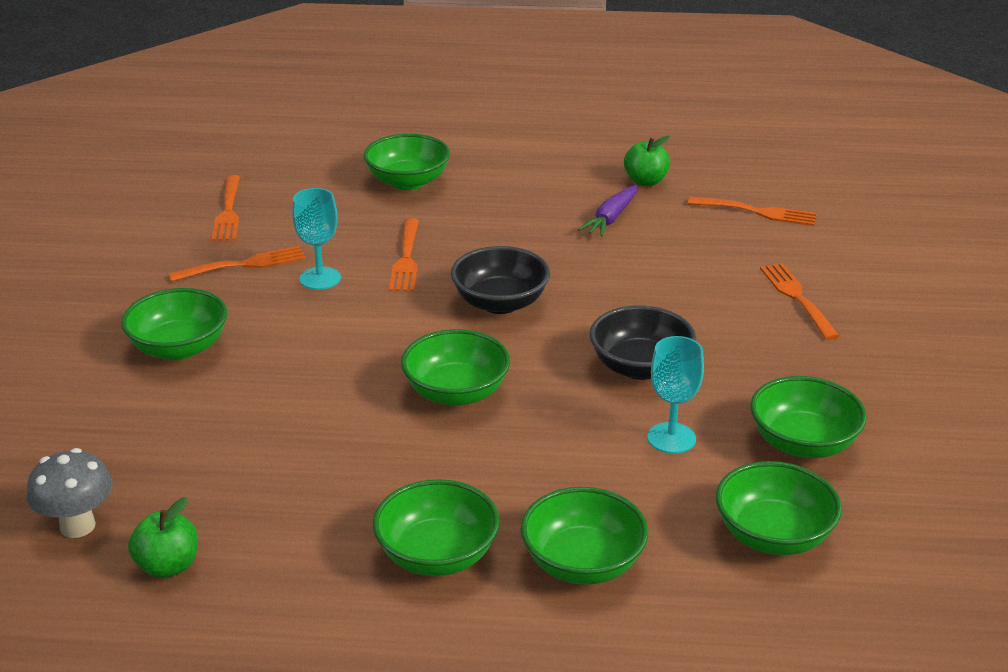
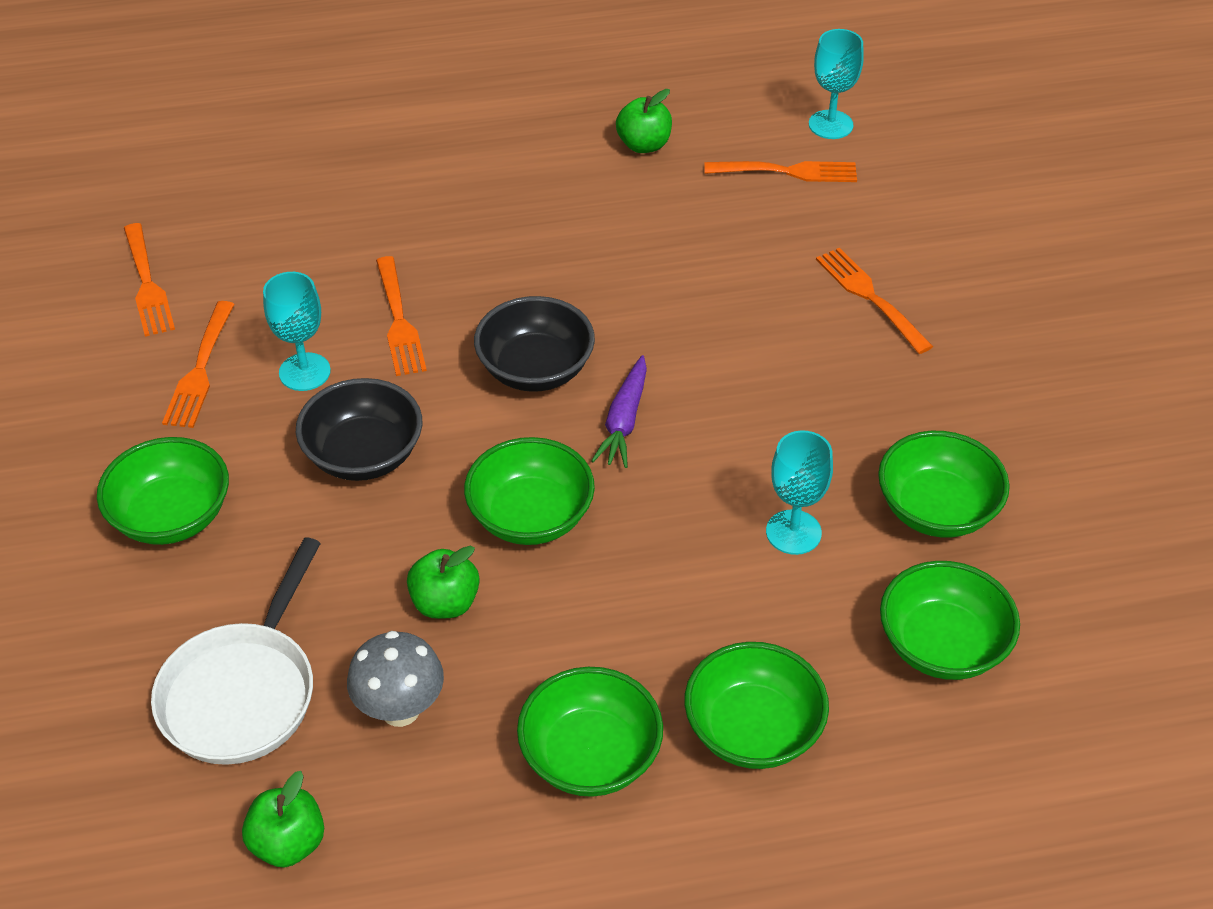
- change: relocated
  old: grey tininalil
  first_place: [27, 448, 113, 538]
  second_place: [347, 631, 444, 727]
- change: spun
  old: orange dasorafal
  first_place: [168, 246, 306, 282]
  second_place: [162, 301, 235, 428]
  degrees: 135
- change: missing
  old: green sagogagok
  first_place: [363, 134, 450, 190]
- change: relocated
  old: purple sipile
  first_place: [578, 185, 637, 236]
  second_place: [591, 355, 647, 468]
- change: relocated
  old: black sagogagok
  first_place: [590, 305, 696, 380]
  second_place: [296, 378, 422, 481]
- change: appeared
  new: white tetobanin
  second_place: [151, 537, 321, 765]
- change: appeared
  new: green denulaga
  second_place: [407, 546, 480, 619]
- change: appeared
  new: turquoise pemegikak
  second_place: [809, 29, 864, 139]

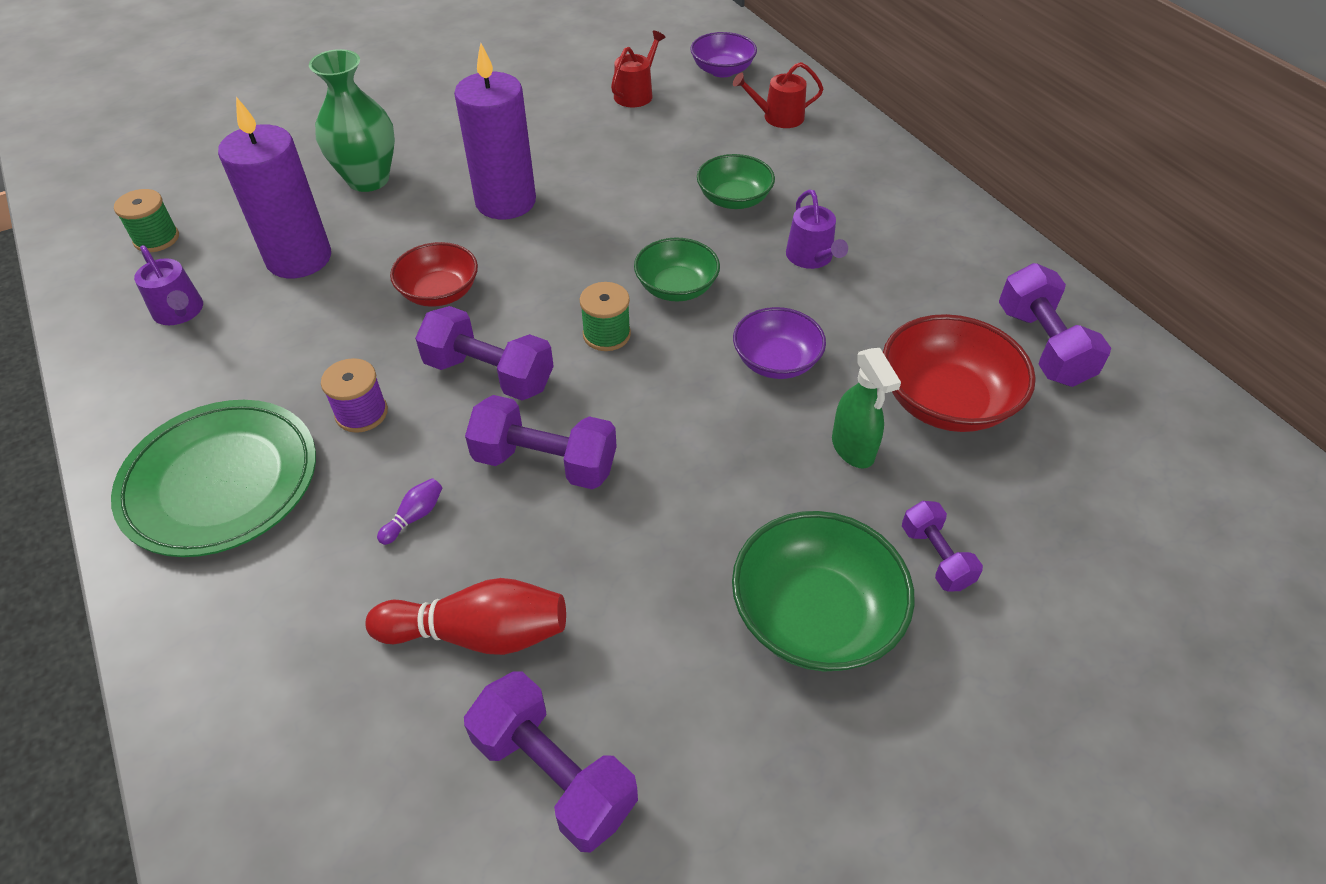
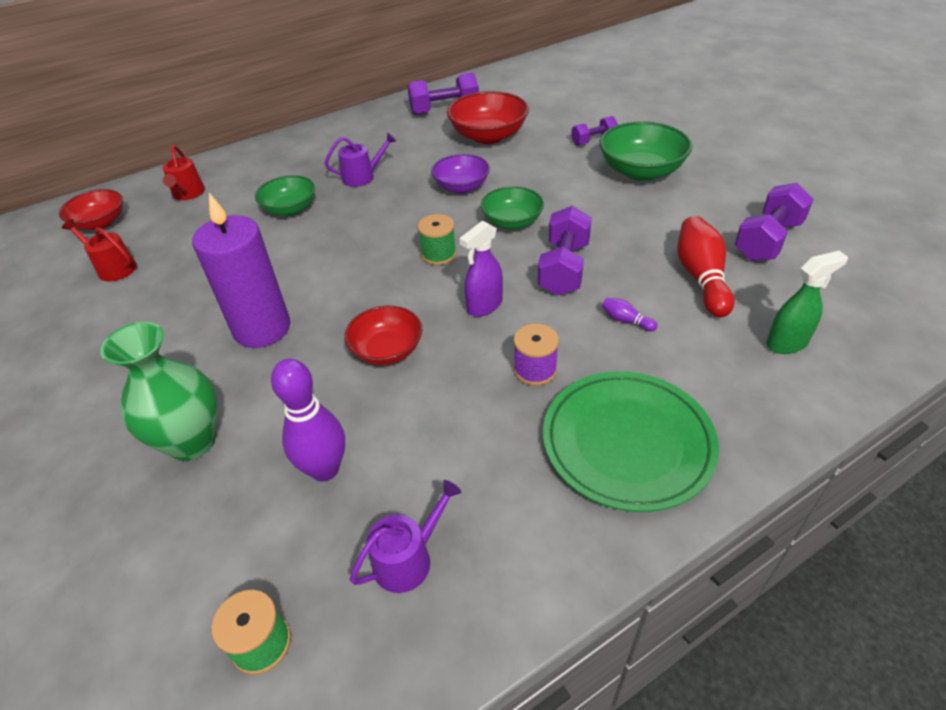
- change: exchanged
  old: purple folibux
  new: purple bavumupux
  first_place: [218, 97, 331, 278]
  second_place: [271, 359, 345, 482]
- change: exchanged
  old: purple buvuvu
  new: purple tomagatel
  first_place: [415, 306, 554, 401]
  second_place: [459, 221, 503, 317]
- change: relocated
  old: green sagogagok
  first_place: [634, 237, 720, 301]
  second_place: [481, 186, 544, 230]
- change: colour
  old: purple sagogagok
  new: red sagogagok
  first_place: [690, 32, 757, 78]
  second_place: [59, 189, 123, 230]
- change: relocated
  old: green tomagatel
  first_place: [832, 348, 901, 469]
  second_place: [766, 251, 848, 354]

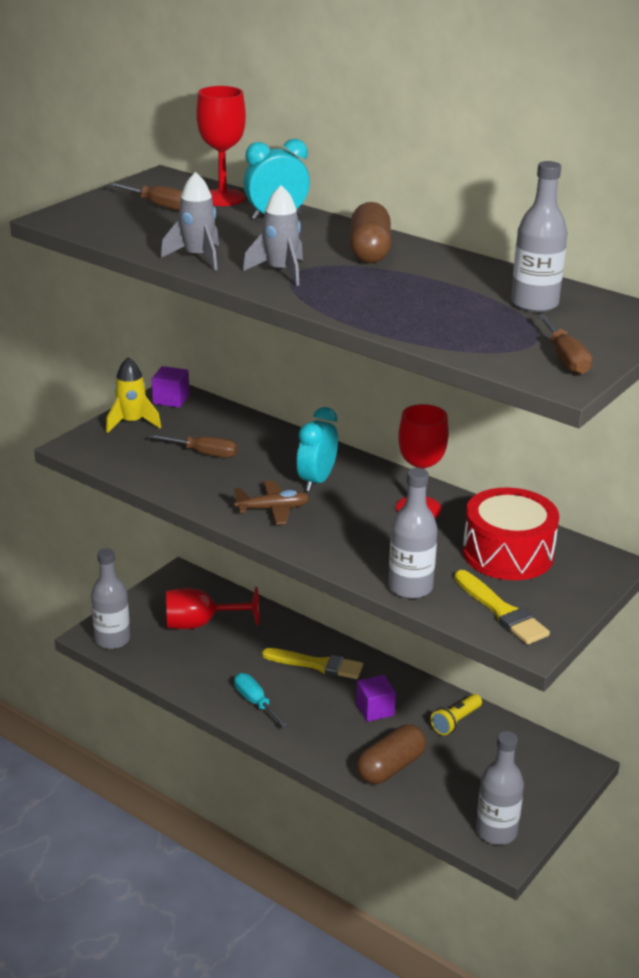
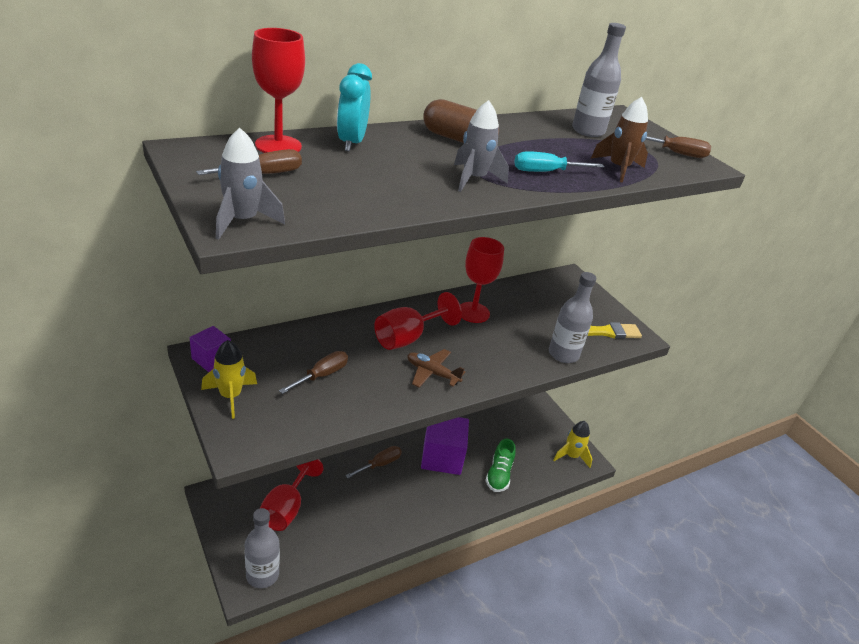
- change: relocated
  old: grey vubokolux
  first_place: [161, 172, 219, 271]
  second_place: [216, 128, 285, 240]
- change: spun
  old: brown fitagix
  first_place: [234, 480, 309, 525]
  second_place: [407, 349, 466, 388]
  degrees: -75
- change: relocated
  old: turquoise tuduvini
  first_place: [234, 673, 288, 728]
  second_place: [514, 151, 604, 172]
- change: exchanged
  old: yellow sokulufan
  new: brown tuduvini
  first_place: [262, 648, 363, 679]
  second_place: [345, 446, 402, 478]
- change: exchanged
  old: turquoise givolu
  new: red pemegikak
  first_place: [297, 407, 338, 491]
  second_place: [374, 292, 462, 350]
- change: size
  old: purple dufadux
  first_place: [356, 675, 396, 722]
  second_place: [421, 417, 469, 475]
  factor: 1.88
- change: exchanged
  old: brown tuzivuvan
  new: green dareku
  first_place: [357, 724, 426, 784]
  second_place: [485, 438, 516, 492]
- change: missing
  old: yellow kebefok
  first_place: [430, 694, 482, 735]
- change: missing
  old: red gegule
  first_place: [463, 487, 559, 580]
- change: exchanged
  old: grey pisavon
  new: yellow vubokolux
  first_place: [476, 731, 524, 845]
  second_place: [553, 421, 592, 468]
- change: appeared
  new: brown vubokolux
  second_place: [591, 97, 648, 183]

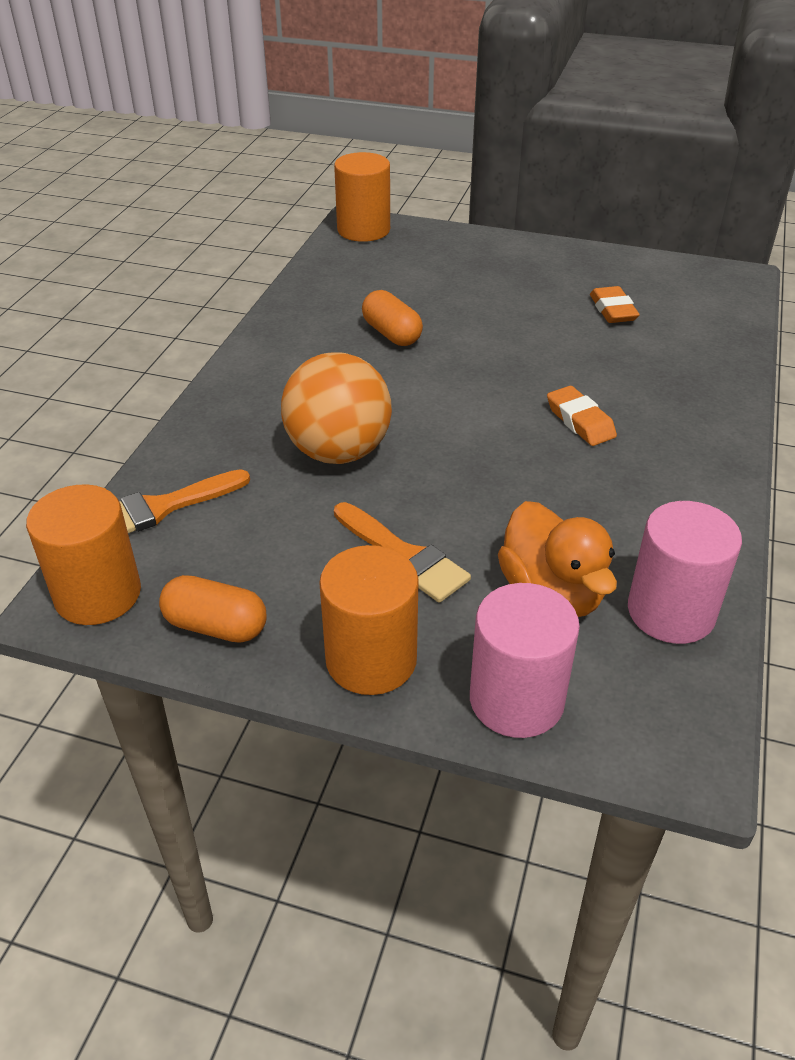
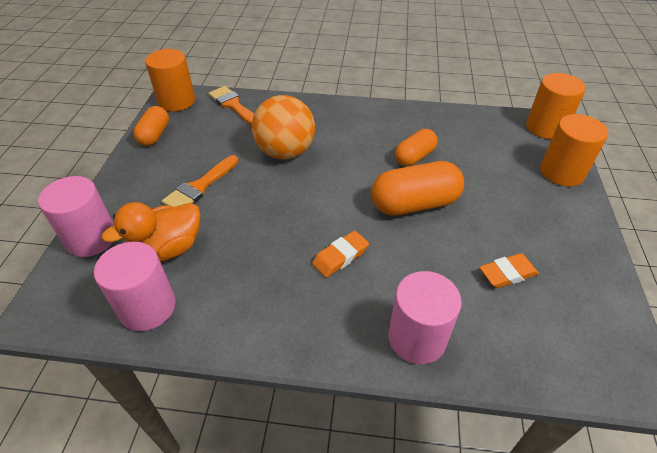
- change: relocated
  old: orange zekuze
  first_place: [319, 545, 419, 695]
  second_place: [540, 114, 608, 187]
- change: appeared
  new: orange tuzivuvan
  second_place: [371, 161, 464, 216]
- change: appeared
  new: pink zekuze
  second_place: [388, 271, 462, 364]

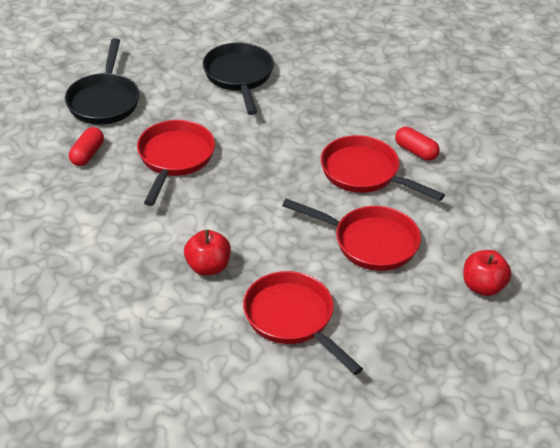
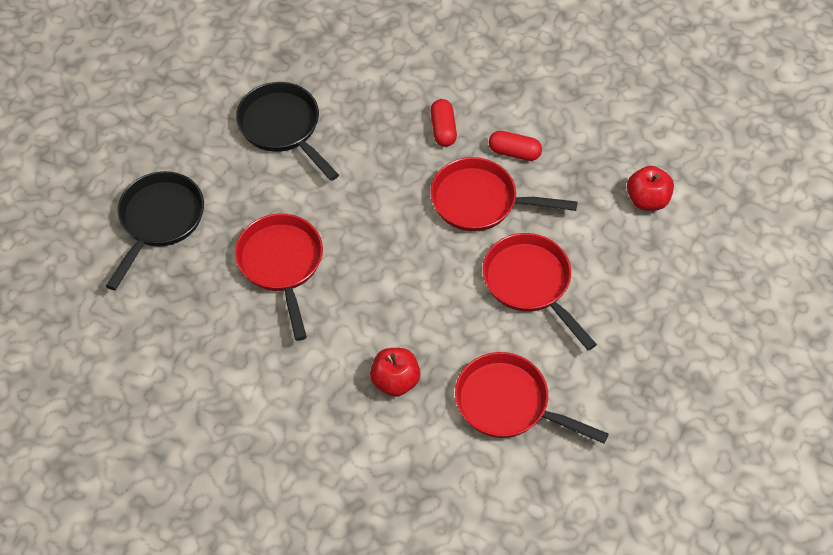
- change: spun
  old: black tetobanin
  first_place: [65, 38, 140, 125]
  second_place: [106, 171, 204, 290]
  degrees: -135
- change: relocated
  old: red tuzivuvan
  first_place: [69, 127, 104, 166]
  second_place: [430, 99, 457, 147]
- change: spun
  old: red tetobanin
  first_place: [282, 199, 421, 271]
  second_place: [483, 233, 597, 350]
  degrees: -120
- change: relocated
  old: red denulaga
  first_place: [463, 250, 512, 296]
  second_place: [627, 166, 674, 211]

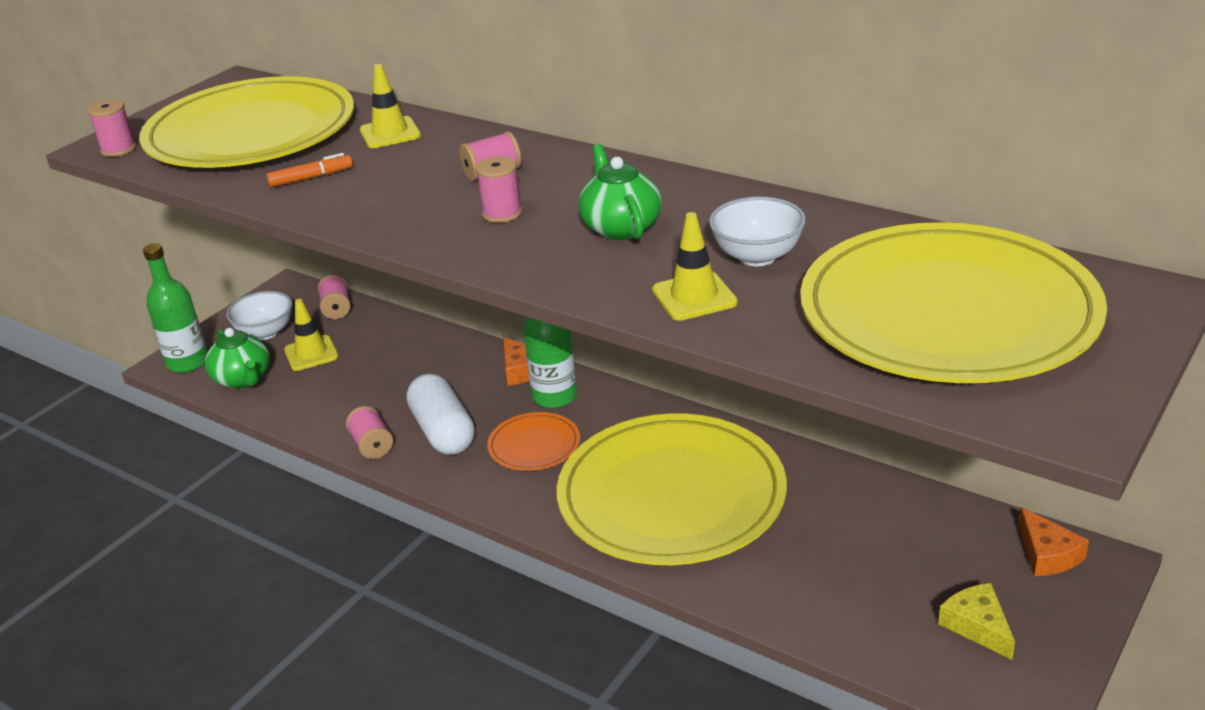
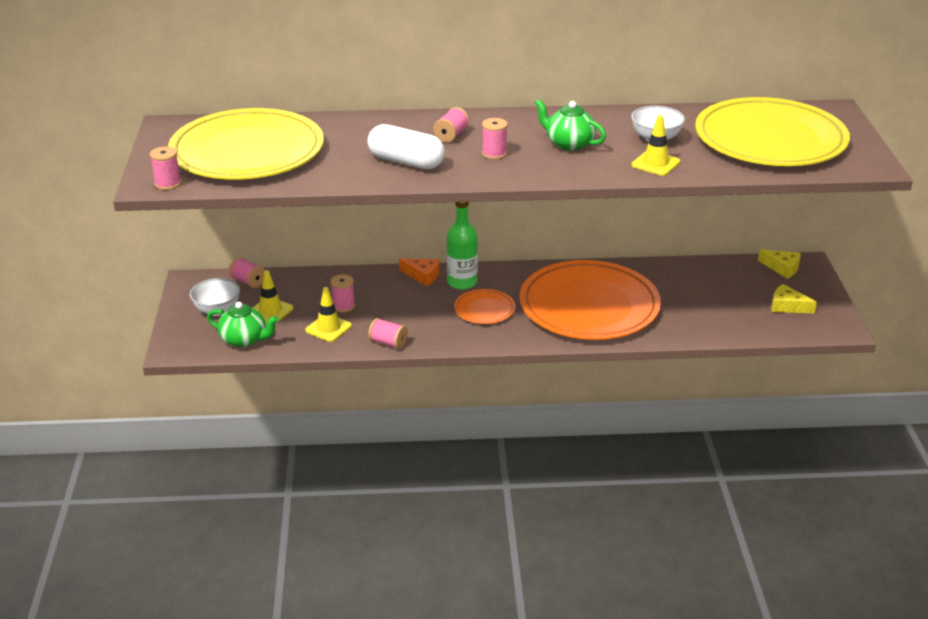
- change: missing
  old: green pisavon
  first_place: [143, 243, 208, 373]
- change: missing
  old: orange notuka
  first_place: [266, 153, 353, 188]
- change: relocated
  old: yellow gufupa
  first_place: [360, 64, 421, 148]
  second_place: [305, 287, 352, 342]
- change: relocated
  old: white tuzivuvan
  first_place: [406, 374, 475, 455]
  second_place: [367, 124, 445, 170]
- change: colour
  old: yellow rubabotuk
  new: orange rubabotuk
  first_place: [557, 413, 787, 565]
  second_place: [520, 260, 661, 340]
- change: colour
  old: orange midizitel
  new: yellow midizitel
  first_place: [1018, 507, 1089, 576]
  second_place: [758, 249, 801, 279]
- change: appeared
  new: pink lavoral
  second_place: [330, 274, 355, 312]

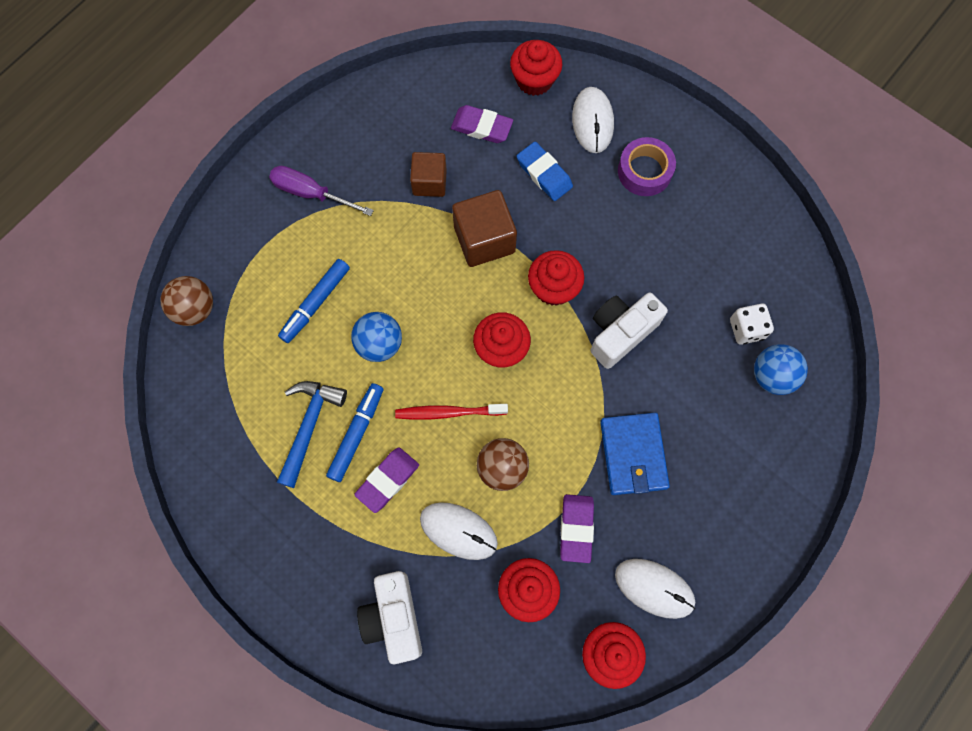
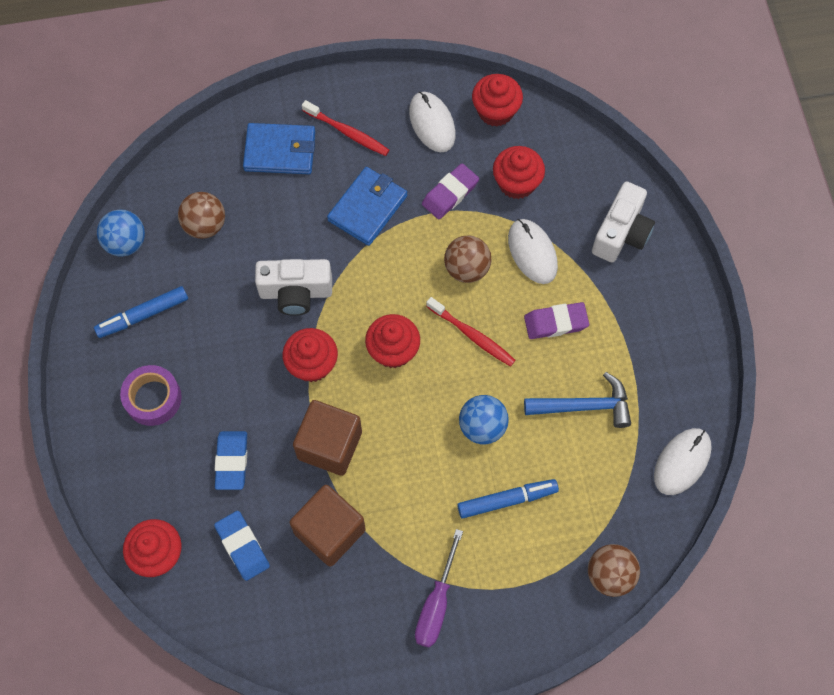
- change: spun
  old: purple tuduvini
  first_place: [269, 166, 374, 216]
  second_place: [415, 529, 463, 648]
  degrees: 45
- change: spun
  old: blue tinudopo
  first_place: [277, 381, 347, 488]
  second_place: [524, 372, 631, 428]
  degrees: -150
- change: relocated
  old: blue notuka
  first_place: [326, 383, 383, 482]
  second_place: [94, 286, 188, 338]
- change: size
  old: brown dufadux
  first_place: [410, 152, 447, 197]
  second_place: [289, 485, 366, 567]
  factor: 1.52
- change: colour
  old: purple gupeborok
  new: blue gupeborok
  first_place: [451, 105, 513, 143]
  second_place: [214, 511, 270, 581]
- change: relocated
  old: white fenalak
  first_place: [572, 87, 614, 153]
  second_place: [654, 428, 712, 495]
- change: exchanged
  old: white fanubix
  new: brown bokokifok
  first_place: [730, 304, 774, 345]
  second_place: [178, 192, 225, 239]
- change: relocated
  old: blue bokokifok
  first_place: [754, 344, 808, 395]
  second_place: [97, 210, 145, 257]
- change: appeared
  new: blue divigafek
  second_place: [243, 123, 315, 174]
- change: appeared
  new: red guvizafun
  second_place: [302, 100, 389, 156]

